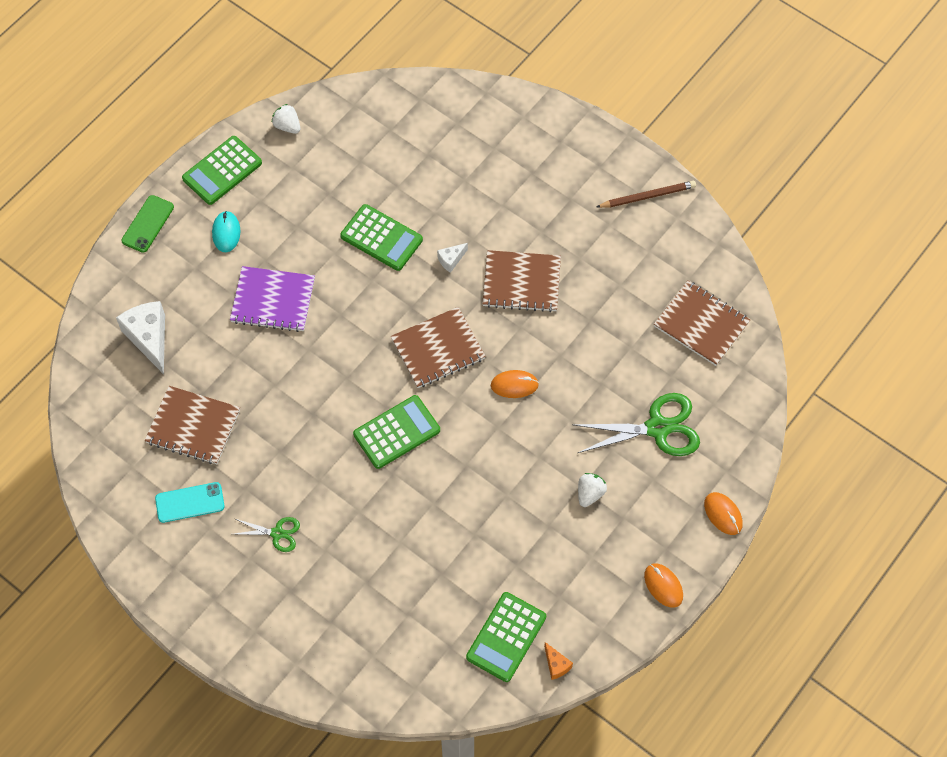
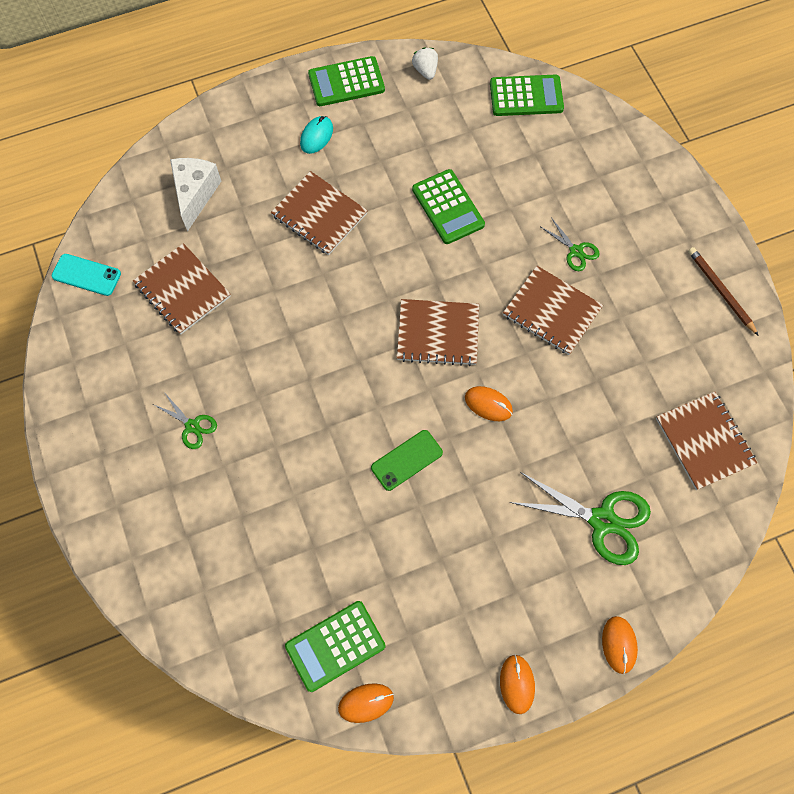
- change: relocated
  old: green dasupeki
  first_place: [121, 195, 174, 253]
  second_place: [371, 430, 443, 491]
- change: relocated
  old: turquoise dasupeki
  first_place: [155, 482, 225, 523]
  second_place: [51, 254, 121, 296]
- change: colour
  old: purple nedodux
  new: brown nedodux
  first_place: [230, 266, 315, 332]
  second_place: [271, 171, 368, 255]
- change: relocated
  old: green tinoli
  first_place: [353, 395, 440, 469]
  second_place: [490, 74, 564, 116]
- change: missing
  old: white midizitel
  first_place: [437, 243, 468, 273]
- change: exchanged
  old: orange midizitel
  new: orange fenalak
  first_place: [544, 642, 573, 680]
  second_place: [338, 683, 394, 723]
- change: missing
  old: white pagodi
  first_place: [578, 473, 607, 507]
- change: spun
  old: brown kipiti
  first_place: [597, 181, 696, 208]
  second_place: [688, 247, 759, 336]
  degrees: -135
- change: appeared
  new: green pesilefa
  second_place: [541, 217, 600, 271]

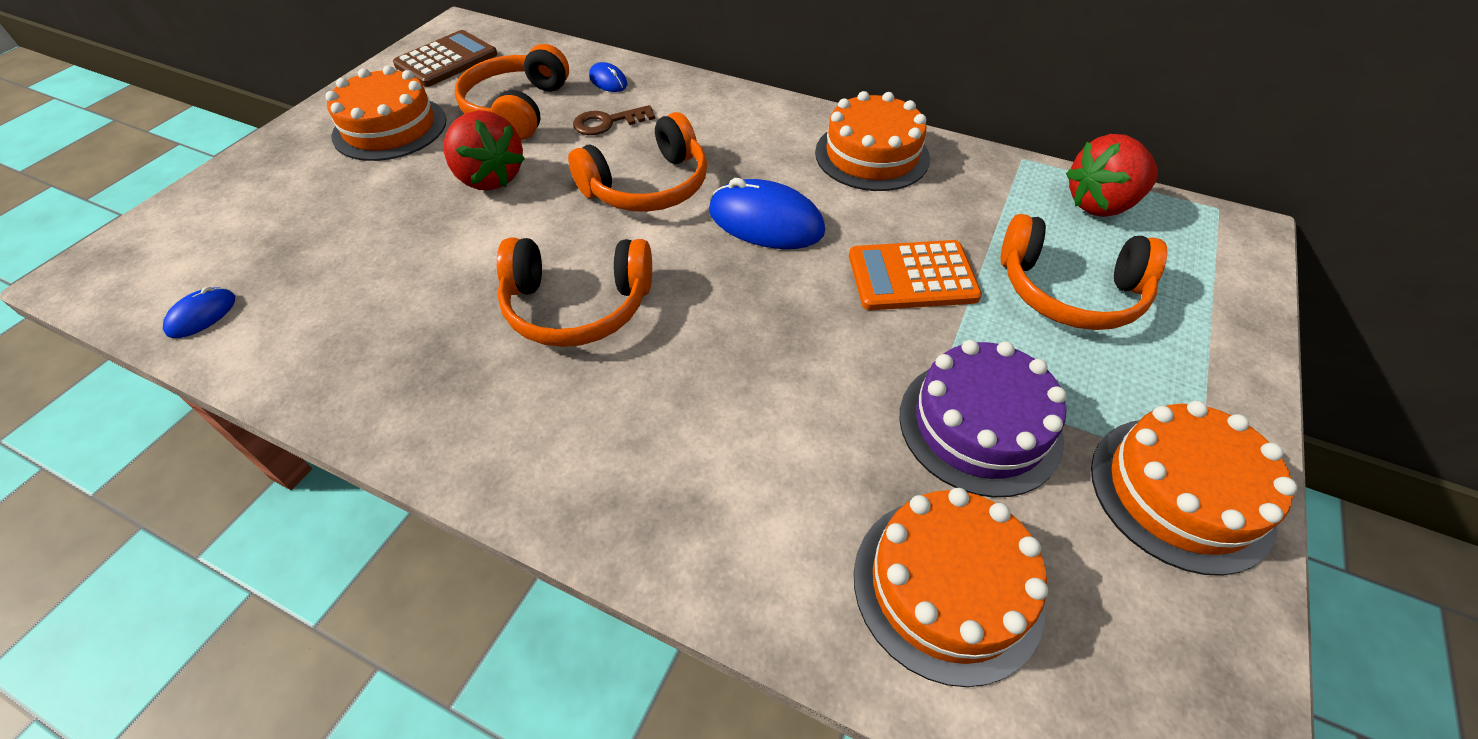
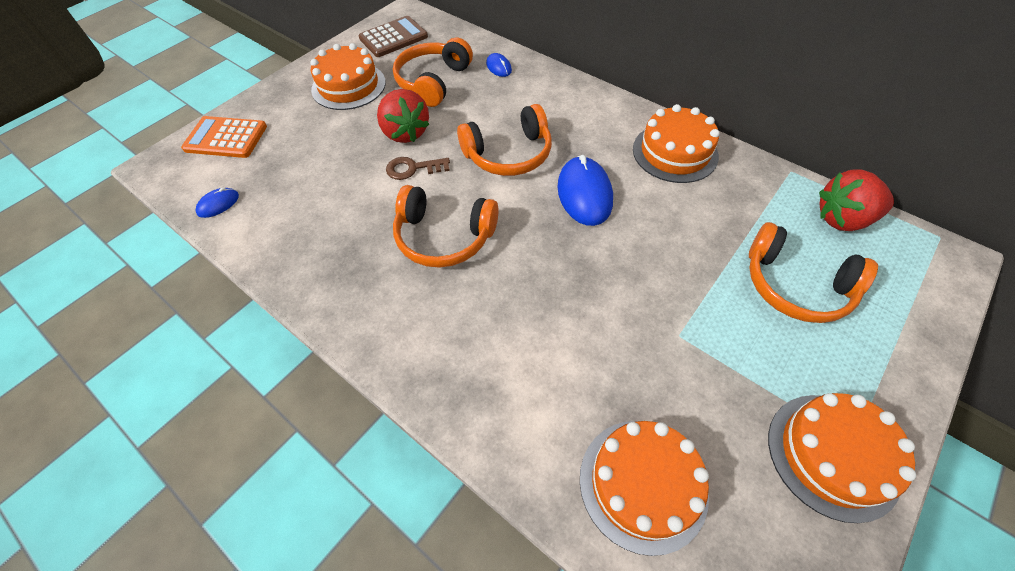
- change: relocated
  old: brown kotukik
  first_place: [573, 105, 655, 135]
  second_place: [386, 157, 450, 180]
- change: spun
  old: blue fenalak
  first_place: [709, 178, 825, 249]
  second_place: [557, 155, 613, 226]
  degrees: 45
- change: relocated
  old: orange tinoli
  first_place: [849, 240, 982, 310]
  second_place: [181, 116, 267, 158]
- change: missing
  old: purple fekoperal
  first_place: [900, 340, 1067, 497]

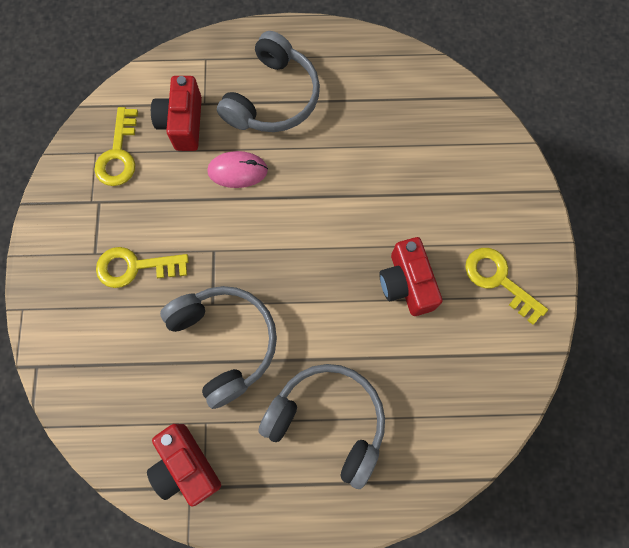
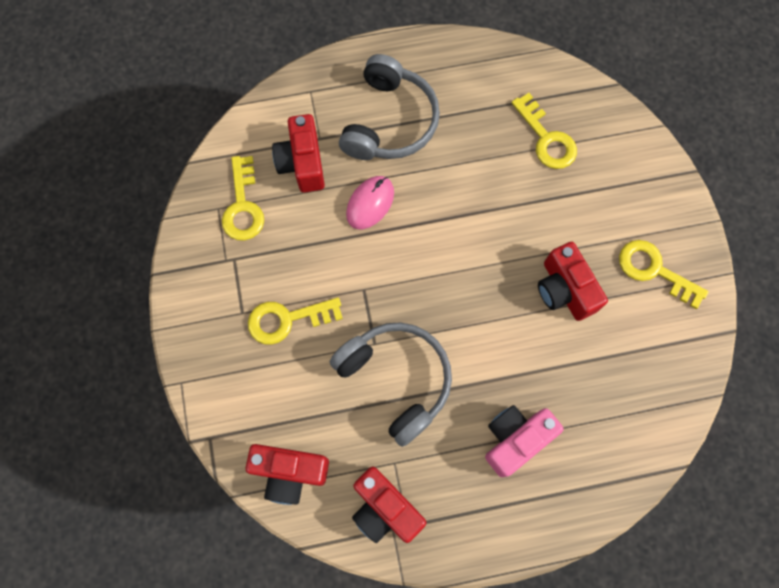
- change: spun
  old: pink fenalak
  first_place: [207, 151, 268, 188]
  second_place: [346, 176, 394, 229]
  degrees: -45
- change: exchanged
  old: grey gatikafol
  new: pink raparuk
  first_place: [258, 364, 385, 489]
  second_place: [485, 405, 564, 477]
- change: appeared
  new: red raparuk
  second_place: [246, 444, 329, 505]
- change: appeared
  new: yellow kotukik
  second_place: [511, 93, 577, 169]

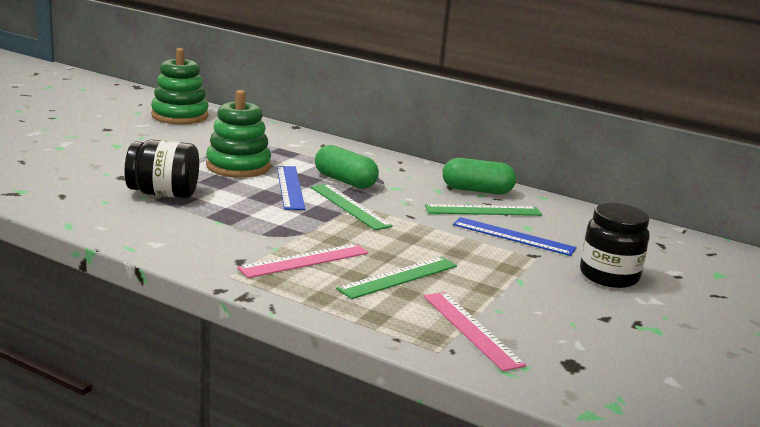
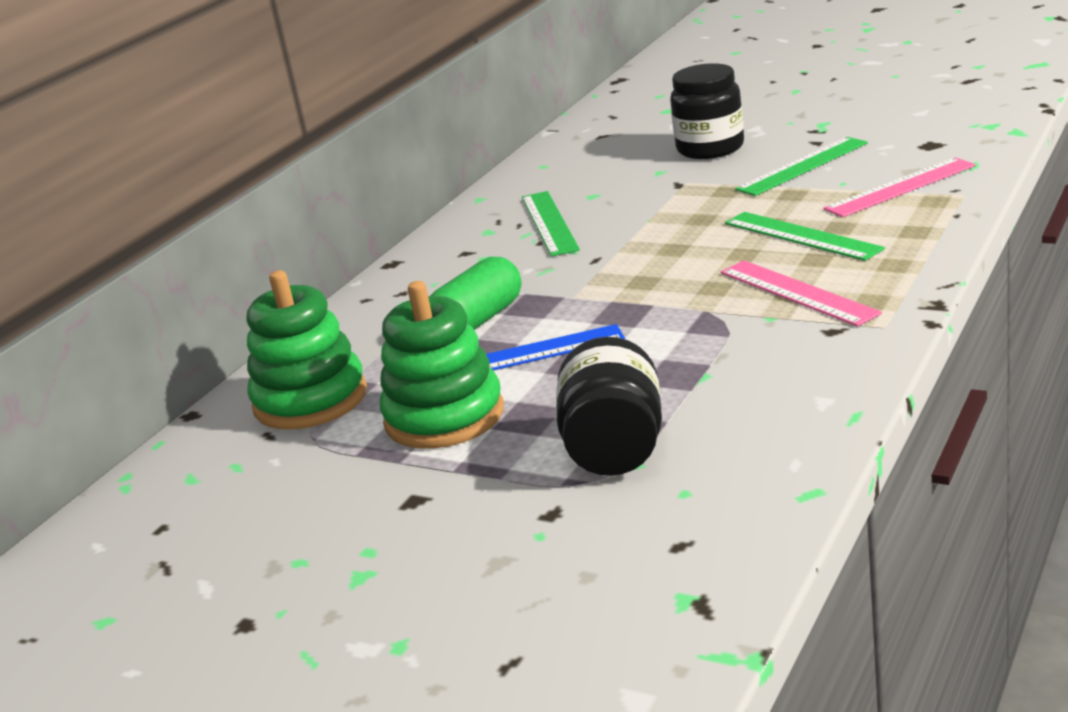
- change: relocated
  old: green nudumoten
  first_place: [151, 48, 209, 124]
  second_place: [247, 270, 367, 429]
- change: relocated
  old: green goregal
  first_place: [311, 184, 393, 230]
  second_place: [735, 137, 868, 196]
- change: missing
  old: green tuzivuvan
  first_place: [443, 158, 516, 194]
- change: missing
  old: blue goregal
  first_place: [453, 217, 577, 256]

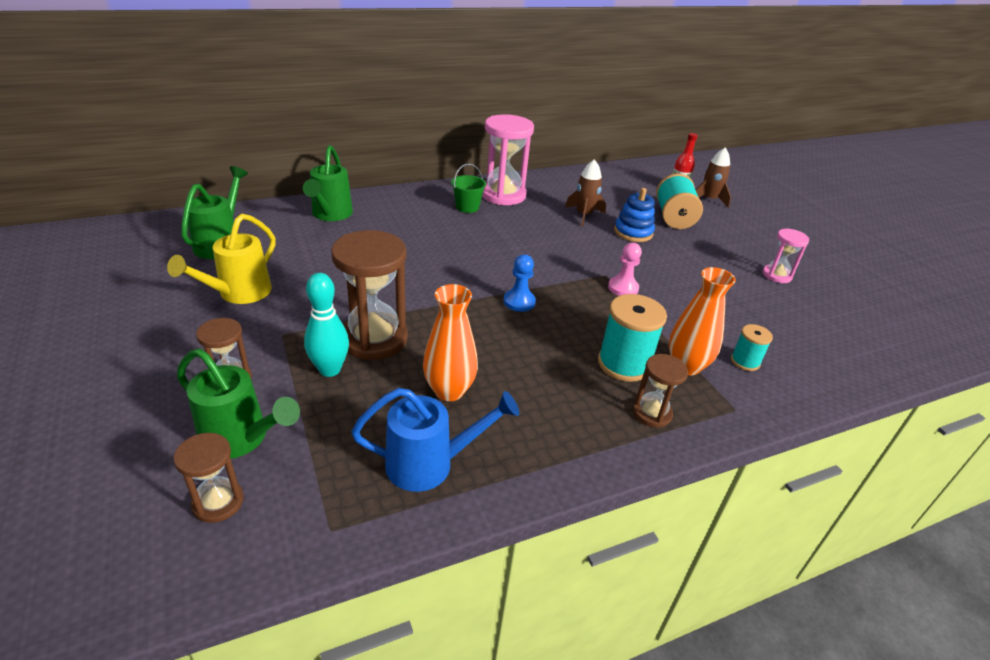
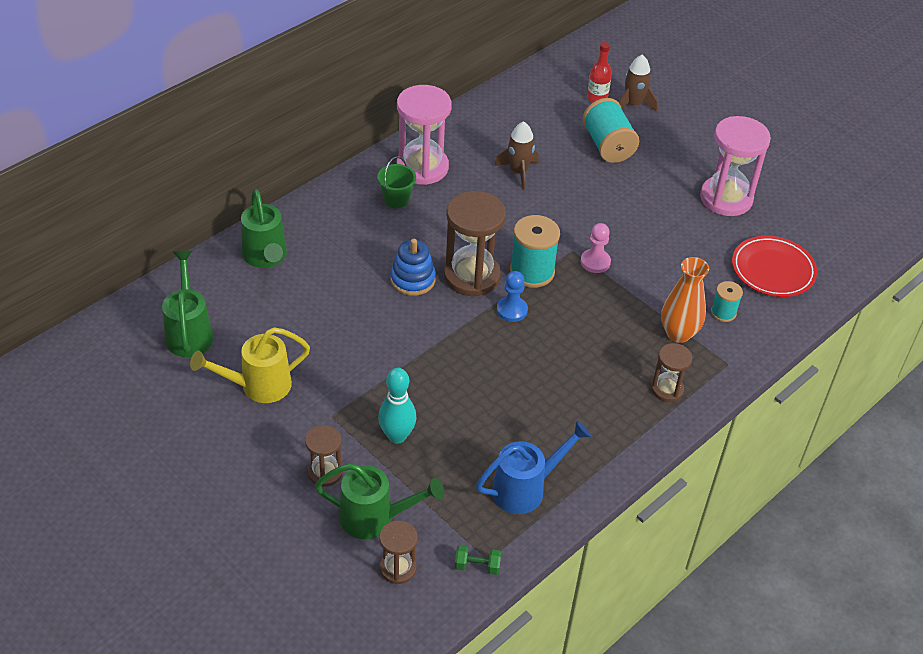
- change: spun
  old: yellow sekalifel
  first_place: [167, 213, 275, 304]
  second_place: [190, 327, 310, 403]
  degrees: 60
- change: relocated
  old: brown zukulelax
  first_place: [331, 230, 408, 360]
  second_place: [444, 191, 506, 296]
- change: missing
  old: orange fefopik
  first_place: [423, 284, 478, 401]
- change: relocated
  old: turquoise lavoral
  first_place: [598, 294, 667, 382]
  second_place: [510, 215, 560, 288]
- change: relocated
  old: blue nudumoten
  first_place: [614, 188, 655, 242]
  second_place: [390, 239, 436, 296]
- change: size
  old: pink zukulelax
  first_place: [763, 228, 809, 283]
  second_place: [700, 116, 771, 216]
  factor: 1.85
- change: appeared
  new: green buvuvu
  second_place: [455, 545, 501, 575]
- change: appeared
  new: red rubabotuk
  second_place: [732, 236, 817, 297]

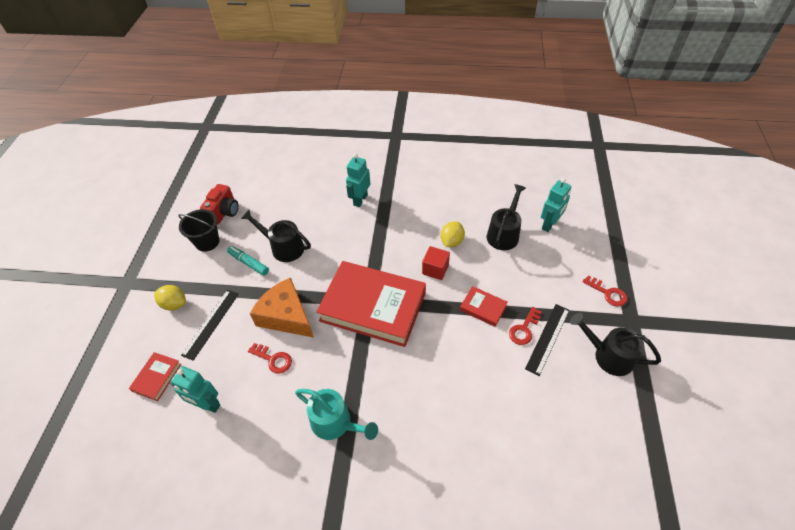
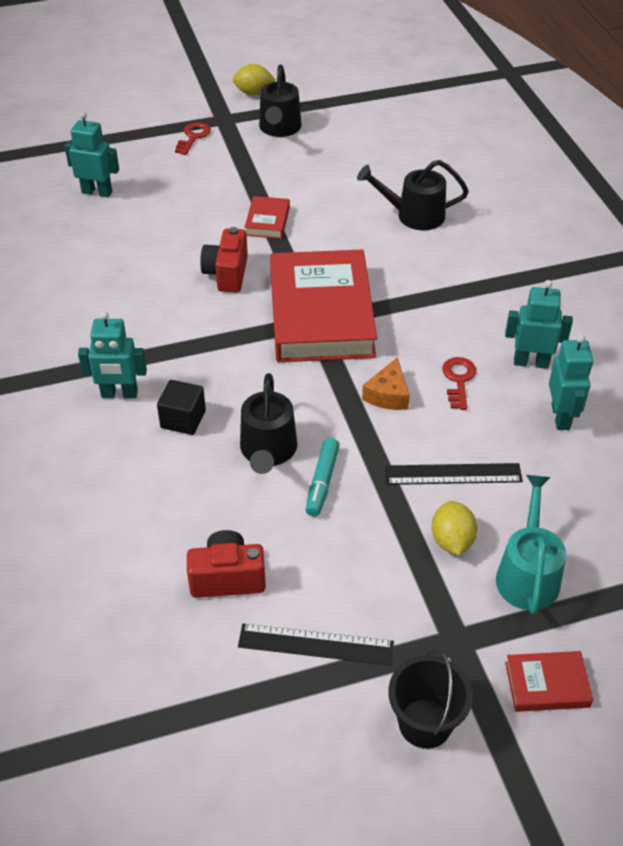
- change: relocated
  old: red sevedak
  first_place: [129, 352, 182, 401]
  second_place: [505, 651, 593, 712]
- change: relocated
  old: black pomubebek
  first_place: [178, 209, 219, 252]
  second_place: [388, 649, 473, 749]
- change: size
  old: orange midizitel
  first_place: [250, 277, 314, 338]
  second_place: [362, 357, 410, 410]
  factor: 0.56
- change: relocated
  old: turquoise sekalifel
  first_place: [295, 389, 378, 440]
  second_place: [496, 475, 566, 614]
- change: exchanged
  old: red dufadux
  new: red raparuk
  first_place: [422, 246, 450, 280]
  second_place: [200, 227, 248, 292]
- change: relocated
  old: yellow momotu
  first_place: [441, 221, 465, 247]
  second_place: [232, 64, 276, 95]
- change: relocated
  old: black sekalifel
  first_place: [487, 184, 526, 250]
  second_place: [357, 160, 469, 230]
- change: missing
  old: red kotukik
  first_place: [509, 307, 541, 345]
- change: relocated
  old: black goregal
  first_place: [525, 304, 569, 376]
  second_place: [238, 624, 394, 665]
- change: appeared
  new: black dufadux
  second_place: [157, 380, 206, 435]
- change: appeared
  new: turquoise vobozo
  second_place: [505, 280, 573, 369]

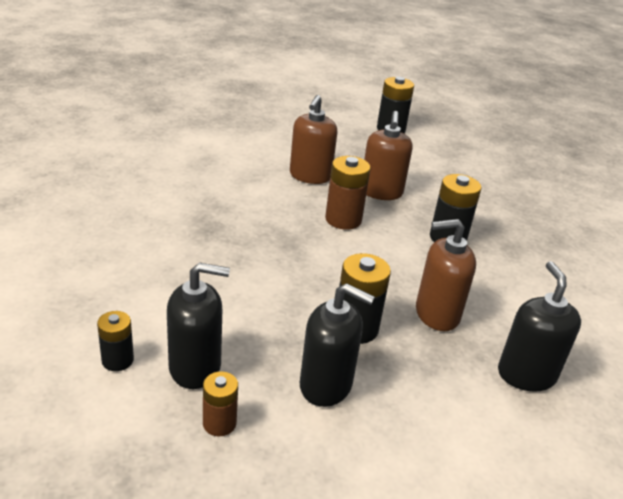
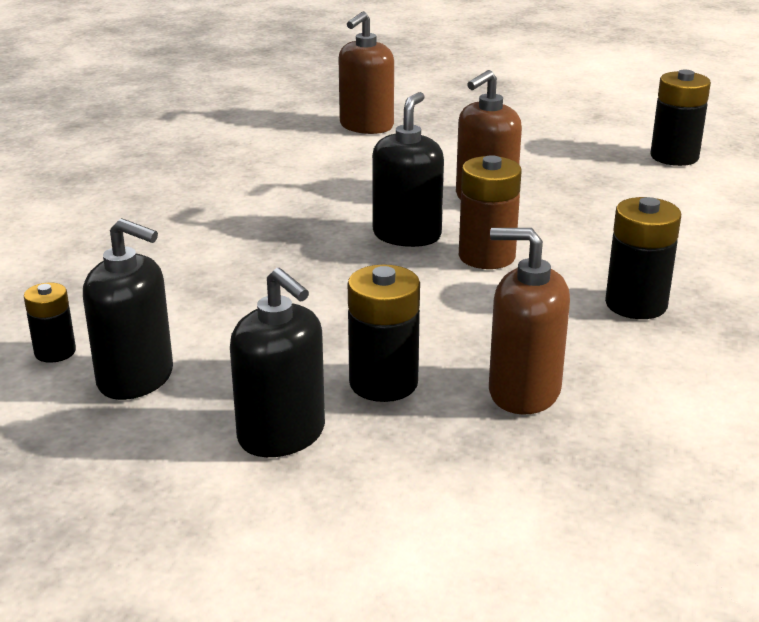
- change: missing
  old: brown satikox
  first_place: [203, 371, 238, 436]
- change: relocated
  old: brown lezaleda
  first_place: [364, 111, 413, 200]
  second_place: [339, 11, 394, 134]
- change: relocated
  old: black lezaleda
  first_place: [498, 261, 581, 392]
  second_place: [372, 92, 444, 247]

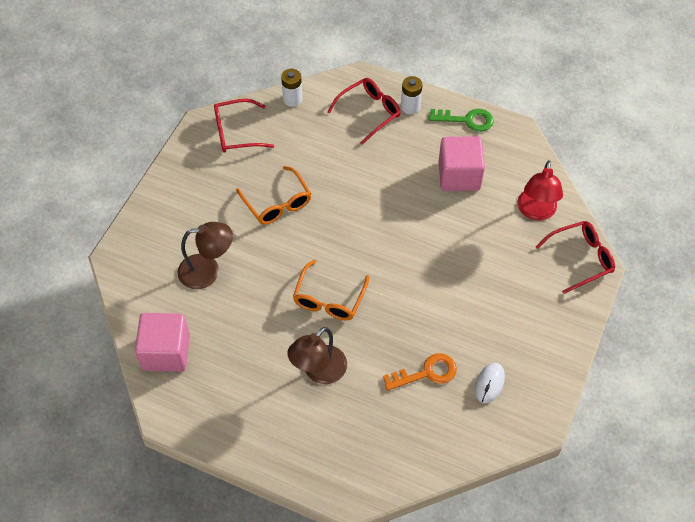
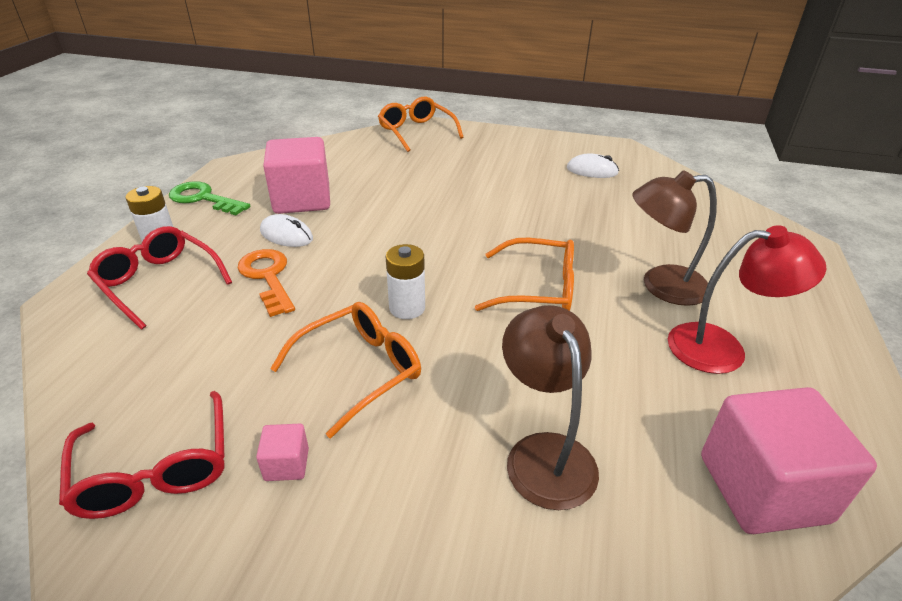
- change: relocated
  old: white satikox
  first_place: [281, 69, 303, 107]
  second_place: [386, 244, 425, 319]
- change: spun
  old: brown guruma
  first_place: [287, 327, 347, 384]
  second_place: [632, 171, 717, 306]
  degrees: 150
- change: relocated
  old: orange kotukik
  first_place: [383, 353, 457, 391]
  second_place: [237, 249, 295, 317]
- change: spun
  old: green kotukik
  first_place: [429, 109, 494, 132]
  second_place: [169, 181, 250, 215]
  degrees: -60
- change: relocated
  old: red guruma
  first_place: [517, 160, 563, 221]
  second_place: [668, 225, 826, 374]
- change: colour
  old: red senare
  new: orange senare
  first_place: [536, 221, 615, 294]
  second_place: [378, 97, 464, 152]
- change: appeared
  new: pink dufadux
  second_place: [256, 424, 309, 481]
- change: appeared
  new: white fenalak
  second_place: [260, 214, 313, 247]

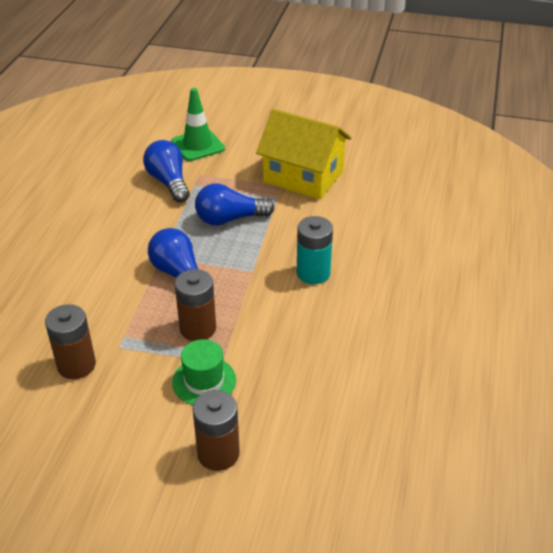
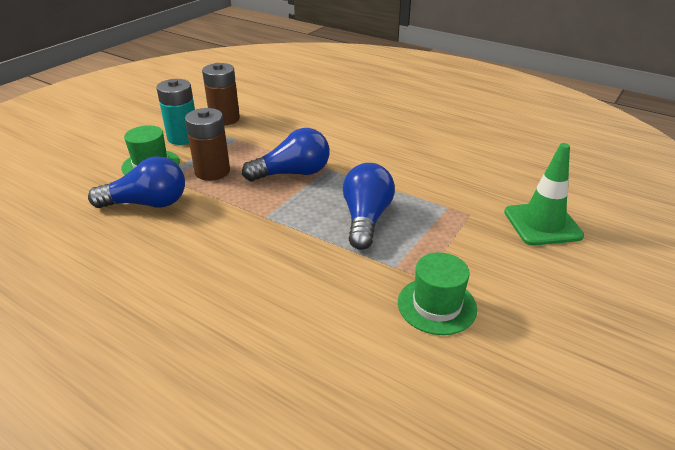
- change: relocated
  old: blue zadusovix
  first_place: [143, 140, 190, 203]
  second_place: [88, 156, 185, 208]
- change: missing
  old: brown satikox
  first_place: [193, 390, 240, 471]
- change: exchanged
  old: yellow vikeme
  new: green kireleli
  first_place: [256, 109, 352, 200]
  second_place: [398, 252, 477, 335]
- change: relocated
  old: turquoise satikox
  first_place: [297, 216, 333, 284]
  second_place: [156, 79, 195, 145]

